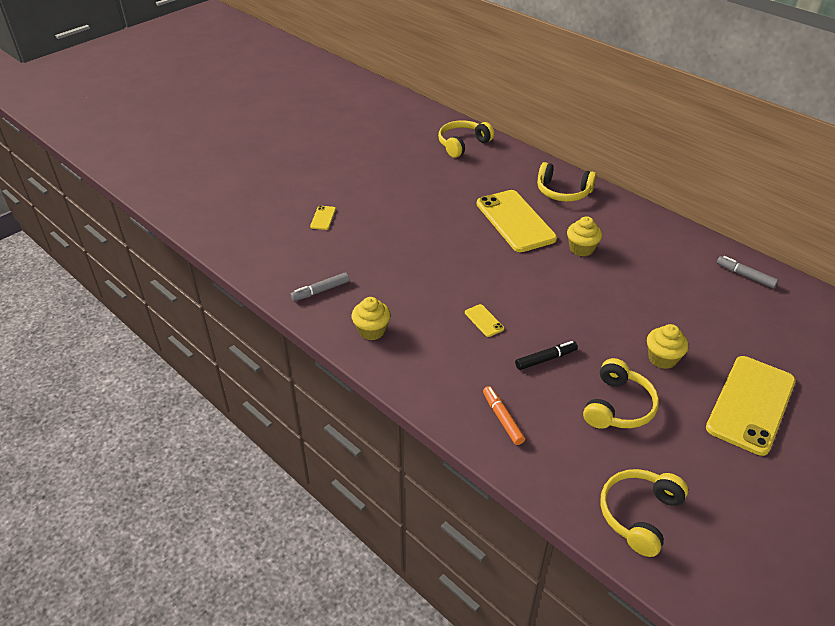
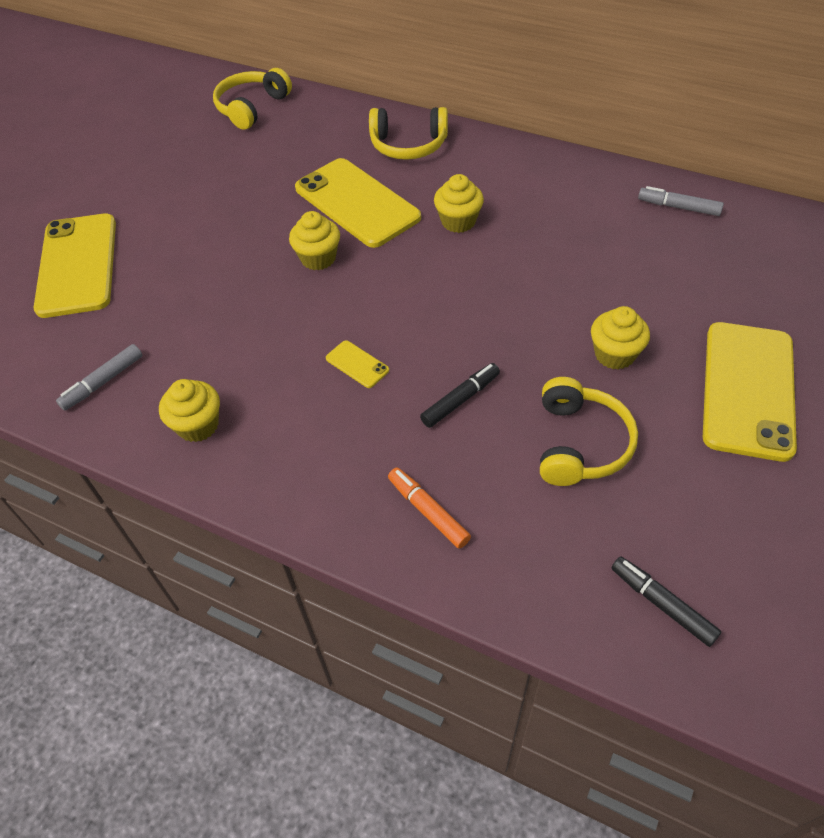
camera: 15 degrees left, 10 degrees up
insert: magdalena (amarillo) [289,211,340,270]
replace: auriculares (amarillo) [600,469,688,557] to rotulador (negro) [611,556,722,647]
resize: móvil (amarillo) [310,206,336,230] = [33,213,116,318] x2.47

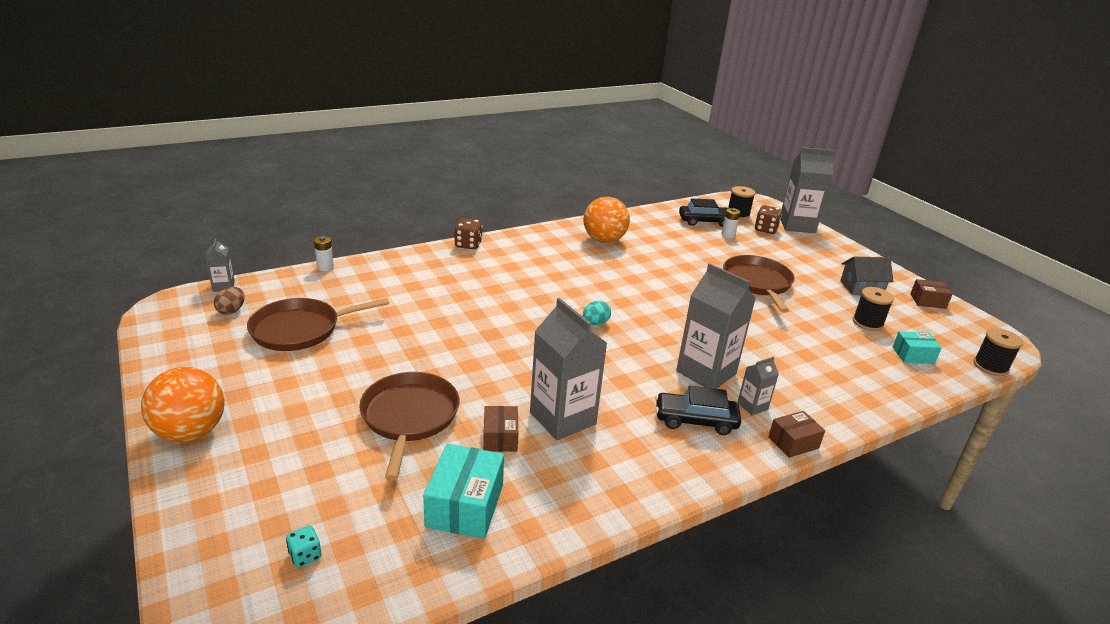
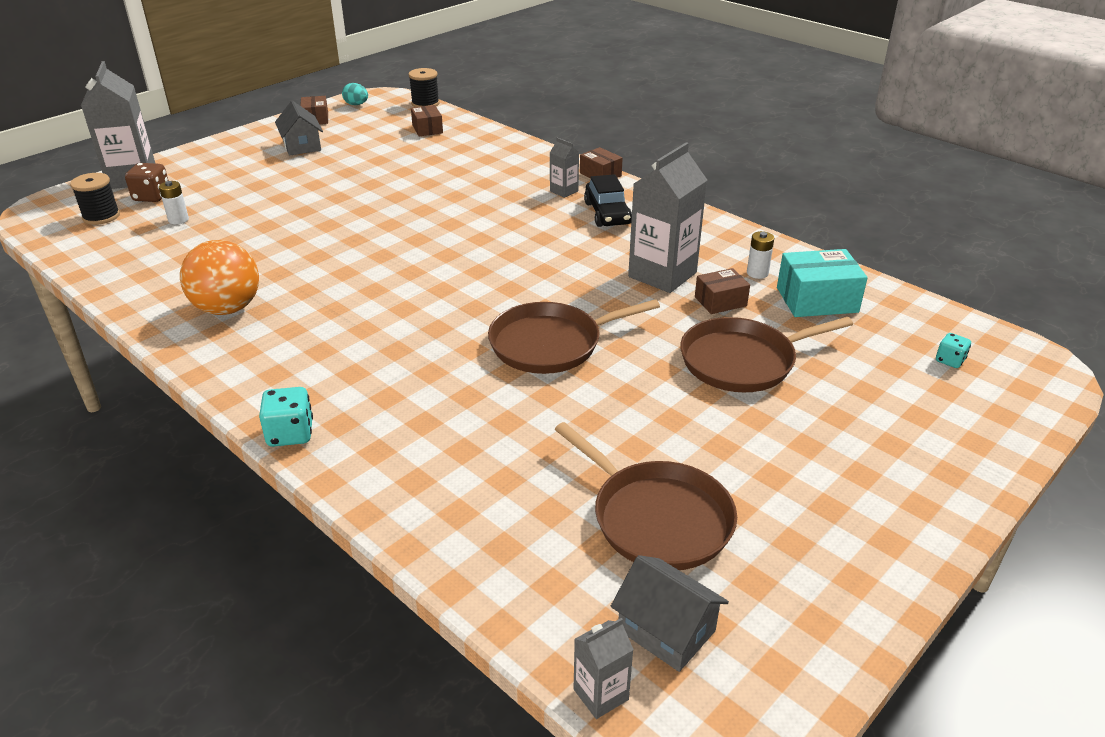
camera: 105 degrees left, 5 degrees up
delete: coche (negro) [679,198,728,227]; cartón de leche (gris) [676,263,755,389]; carrete (negro) [853,287,894,331]; pelota (naranja) [141,367,225,442]
move: pila (blanco) [314,236,334,271] to [747,231,774,279]; sartén (marrón) [723,255,795,313] to [488,299,660,374]; huevo (turquesa) [583,301,611,325] to [342,83,368,105]
replace: huevo (marrón) [214,287,245,315] to casa (gris) [611,555,729,672]
recolor: dado (marrón) [454,218,483,249] to dado (turquesa) [259,387,313,447]; caja (turquesa) [893,331,942,364] to caja (marrón) [411,105,443,136]

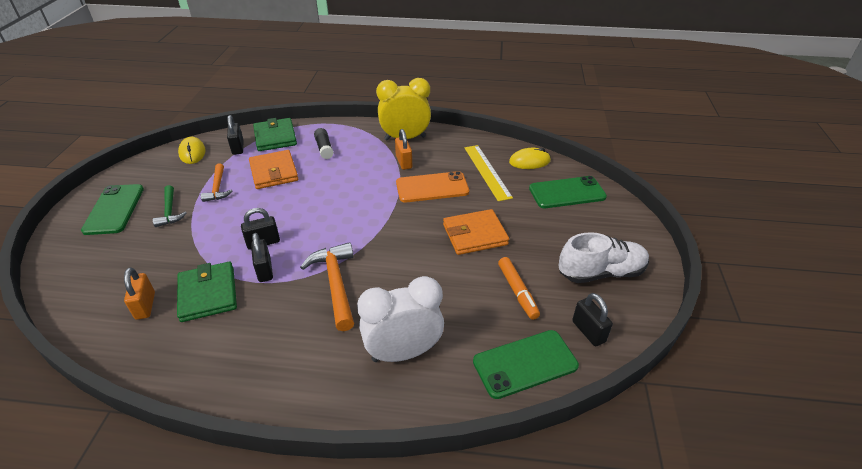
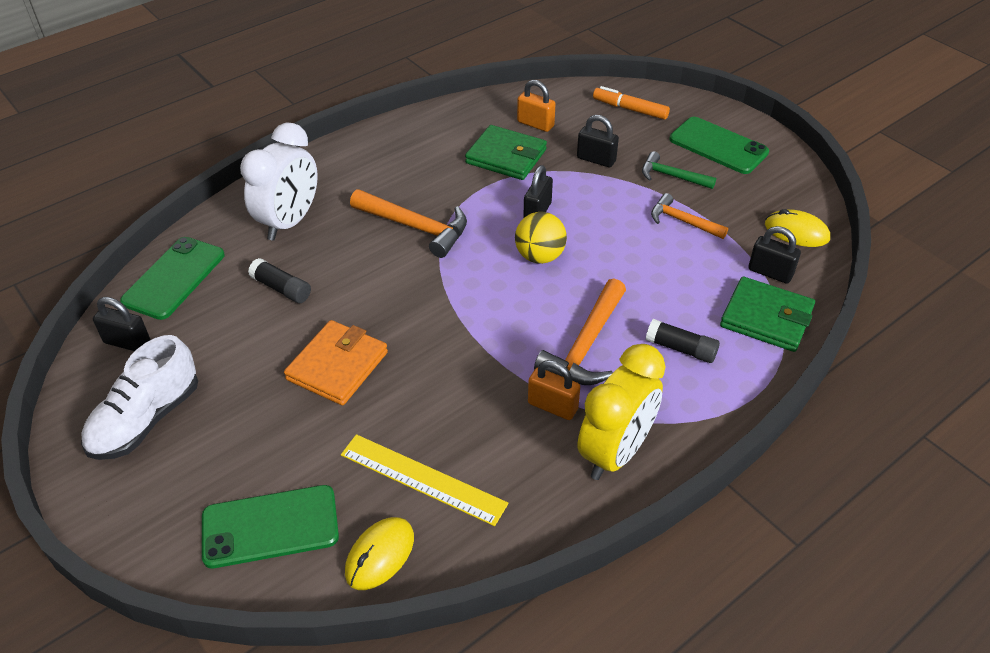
camera: 135 degrees right, 5 degrees up
delete: cartera (naranja) [249,150,298,189]; móvil (naranja) [396,171,469,202]
insert: pelota (amarillo) [515,212,567,264]; barra de pegamento (negro) [248,258,311,303]; martillo (naranja) [534,278,626,385]
move: candado (negro) [251,233,273,282] to [577,115,619,167]; rotulador (naranja) [498,257,540,320] to [593,86,670,120]
rotate: móvil (verde) [529,176,607,208] = [202,485,339,568] 45 degrees clockwise

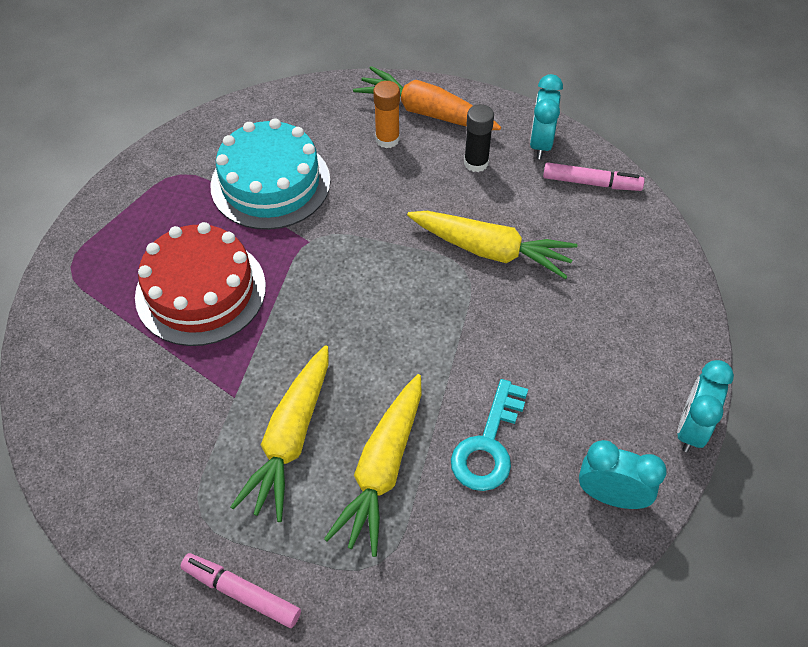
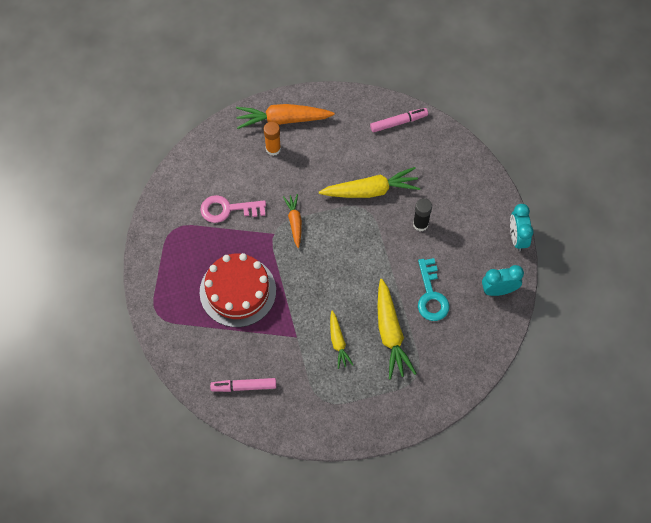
camera: 30 degrees left, 10 degrees up
delete: despertador (turquesa) [530,74,563,159]
insert: zanahoria (naranja) [283,194,302,248]
move: barra de pegamento (negro) [464,104,494,172] to [413,198,432,231]; rotulador (rosa) [180,553,301,628] to [210,378,276,392]
replace: tarta (turquesa) [210,118,330,230] to llave (rosa) [200,195,266,223]
resize: zanahoria (amarillo) [230,345,329,522] = [330,311,353,369] x0.58

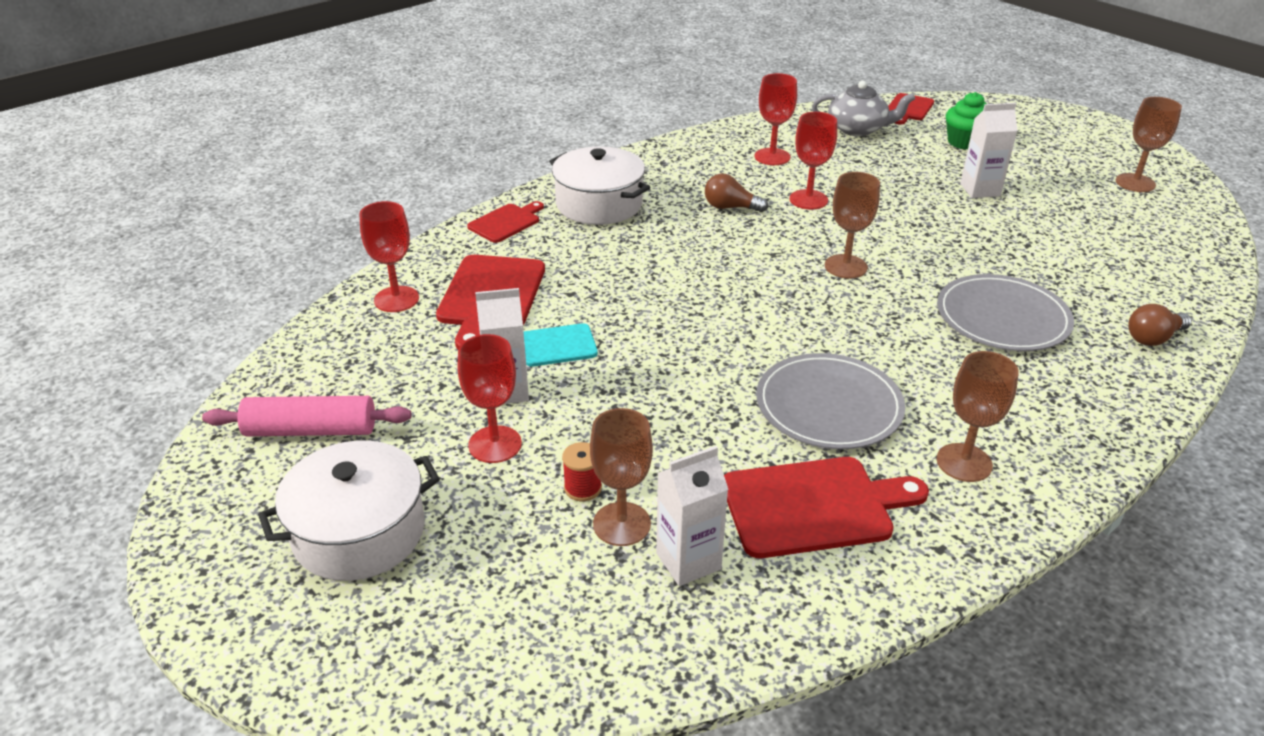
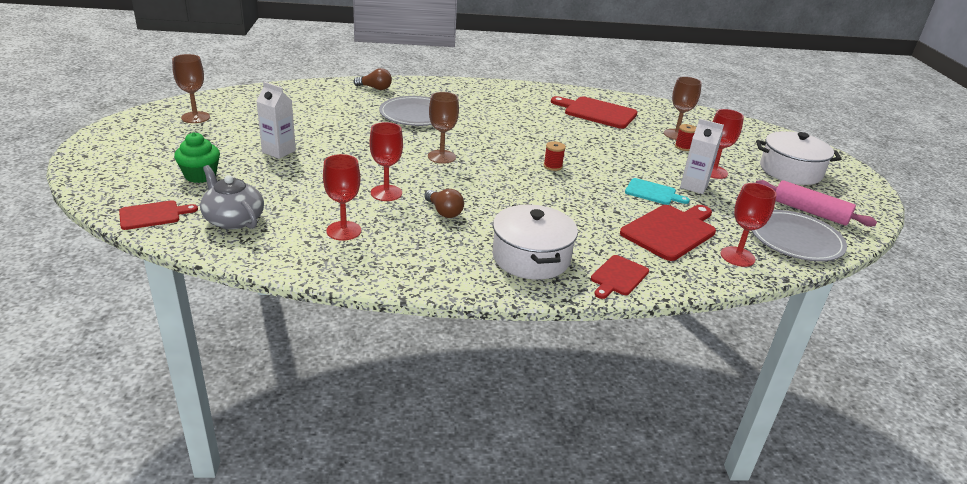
camera: 145 degrees left, 5 degrees down
delete: copa (marrón) [936,351,1019,482]; cartón de leche (blanco) [656,446,729,586]
insert: carrete (rojo) [544,141,566,171]
move: plato (gris) [756,353,905,449] to [751,210,847,261]
rotate: tabla de cortar (rojo) [467,201,544,243] = [591,255,649,299] 45 degrees counterclockwise

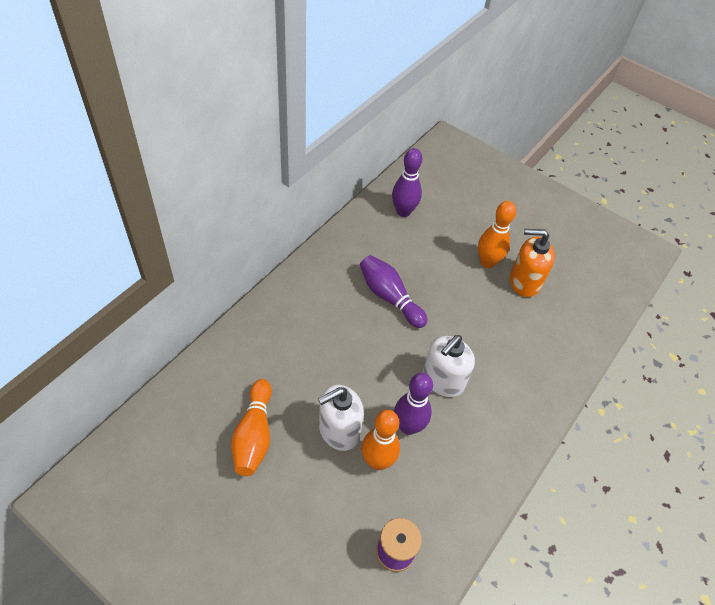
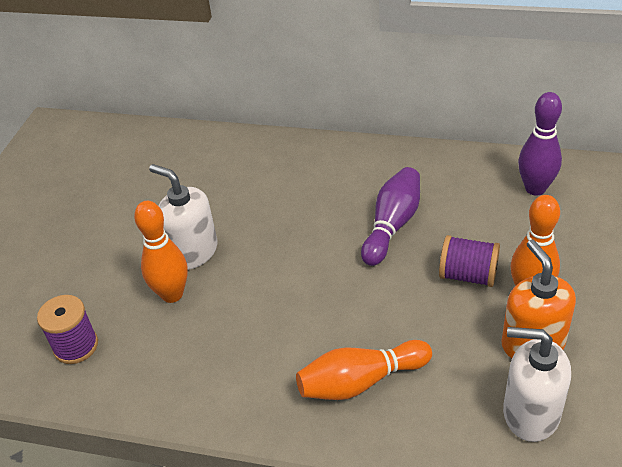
camera: 75 degrees right, 10 degrees down
delete: bolo (morado) [394,373,433,435]
insert: carrete (morado) [439,235,500,287]
move: dispensador de jabón (blanco) [423,335,475,397] to [503,327,571,442]; bolo (naranja) [231,379,272,476] to [296,340,432,400]

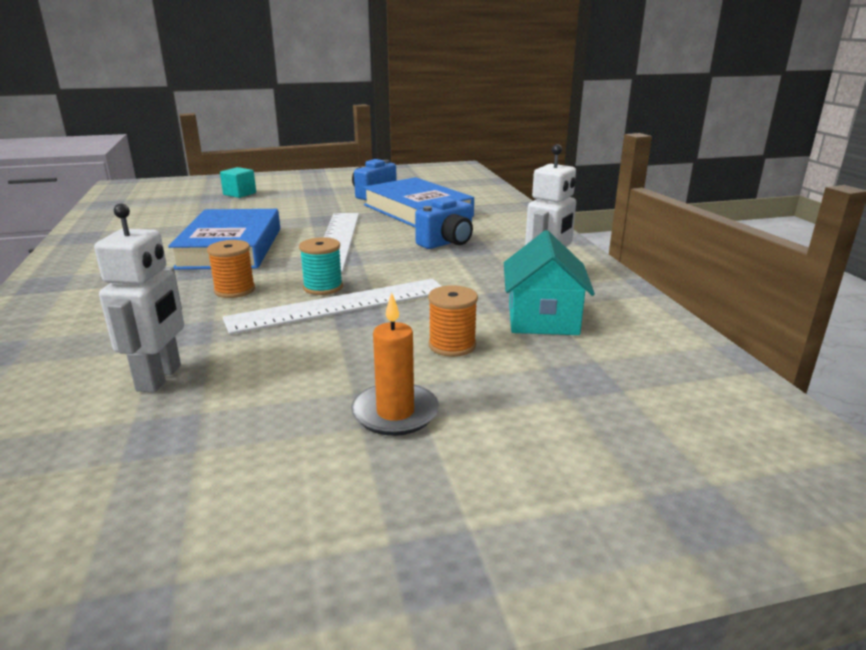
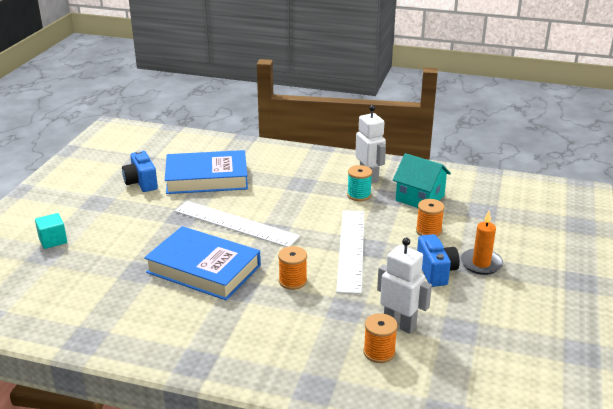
camera: 60 degrees left, 5 degrees up
insert: carrete (naranja) [363,313,398,363]
move: cámara (azul) [415,197,473,249] to [417,234,460,287]; carrete (turquesa) [299,237,343,295] to [347,165,372,201]

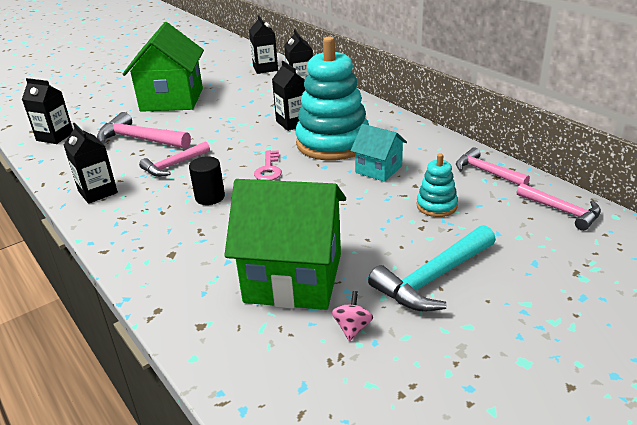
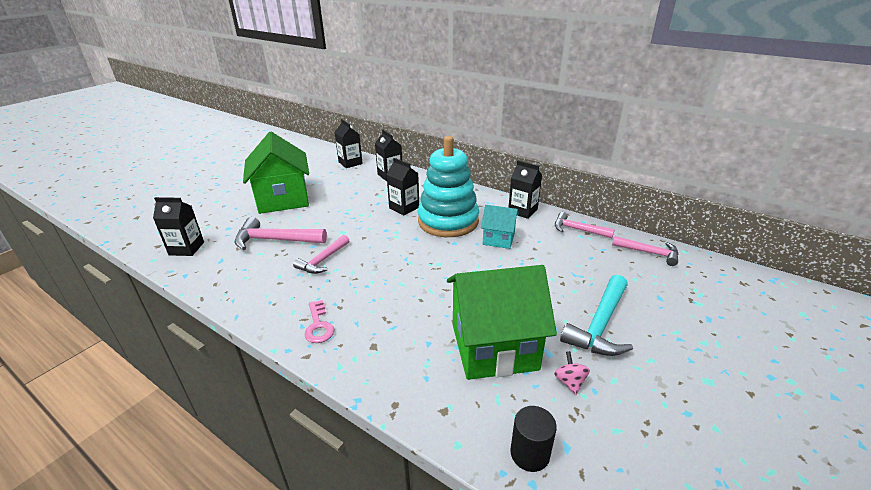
camera: 20 degrees left, 0 degrees up
delete: juguete apilable (turquesa) [417,154,458,217]
move: cartón de leche (negro) [64,123,118,204] to [508,161,542,219]; llave (rosa) [254,150,282,180] to [304,300,334,343]; cilindro (negro) [189,156,225,205] to [510,406,557,472]

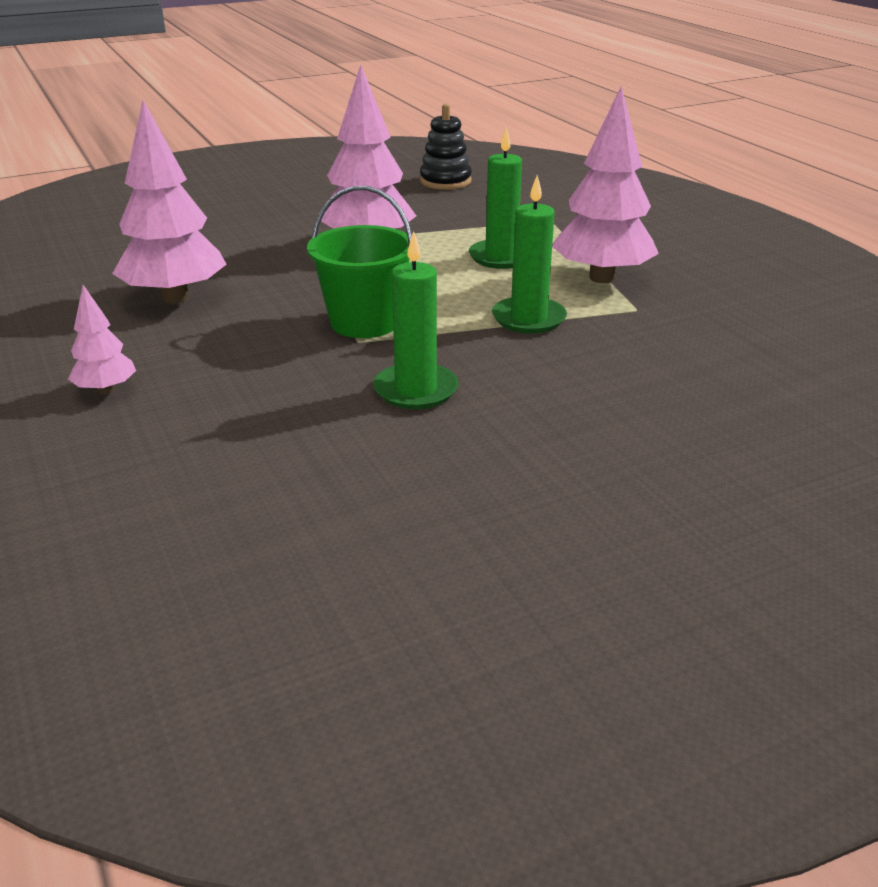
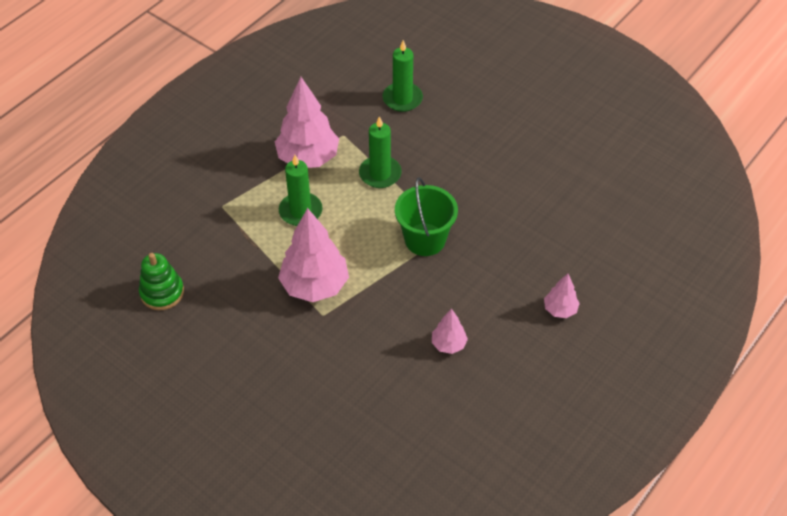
camera: 115 degrees left, 20 degrees up
move: vela (verde) [373,231,459,409] to [382,40,423,112]
recolor: juguete apilable (negro) [420,104,472,190] to juguete apilable (verde) [139,253,184,310]
resize: árbol (rosa) [112,100,227,304] = [432,308,468,354] x0.50

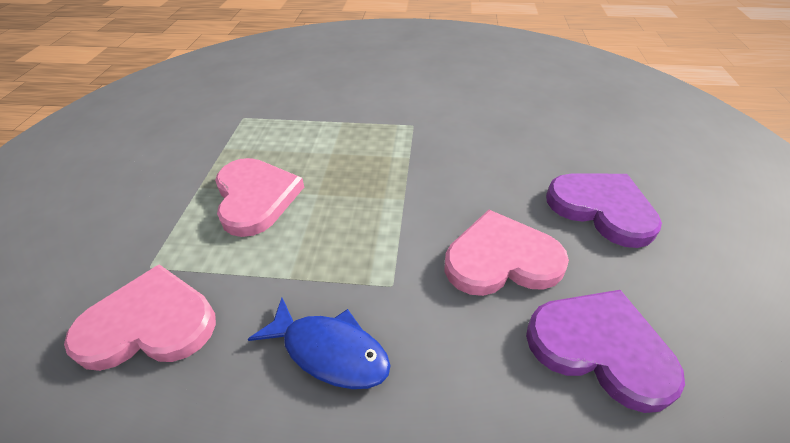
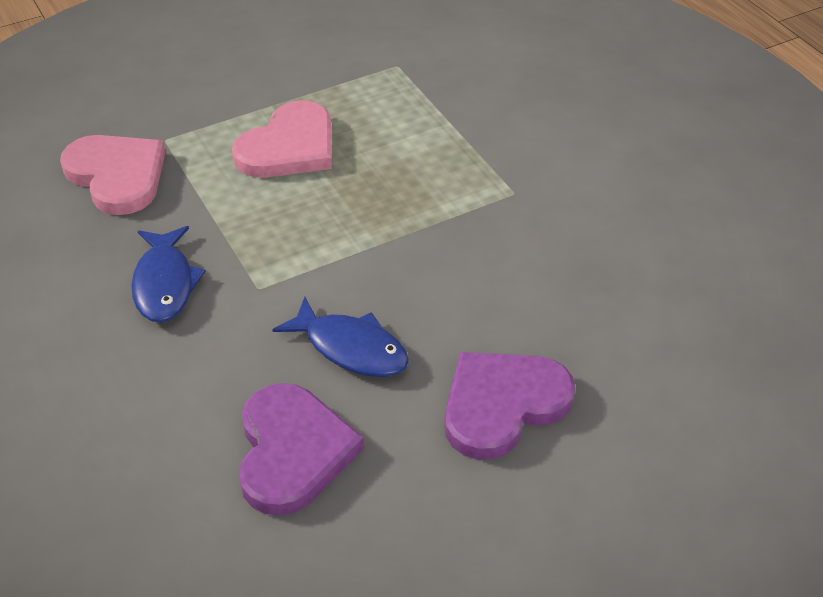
camera: 55 degrees right, 0 degrees up
replace: corazón (rosa) [445,210,569,296] to pez (azul) [273,297,409,377]
rotate: corazón (morado) [546,173,662,248] = [445,352,575,460] 135 degrees counterclockwise

